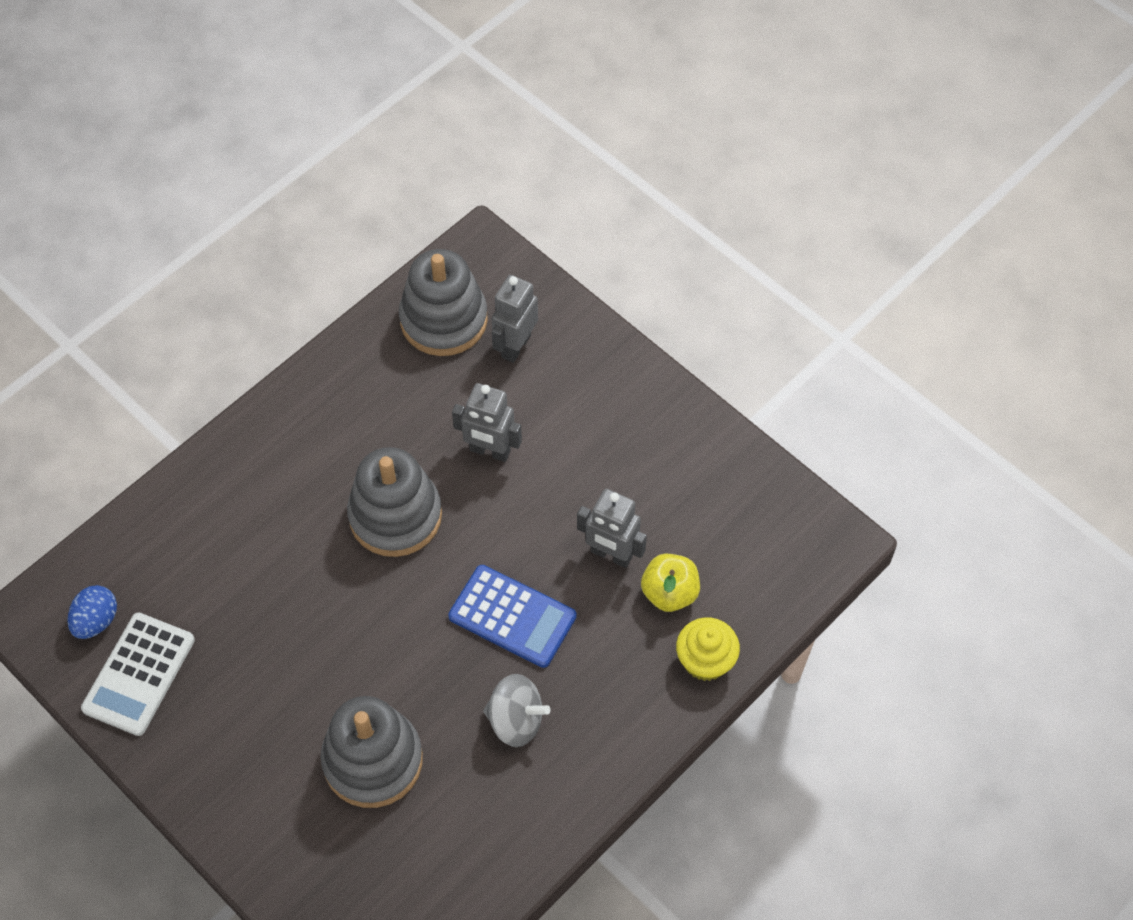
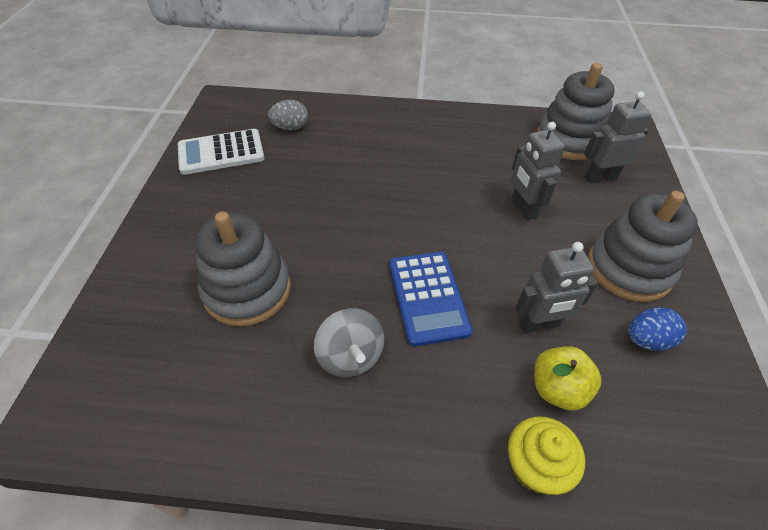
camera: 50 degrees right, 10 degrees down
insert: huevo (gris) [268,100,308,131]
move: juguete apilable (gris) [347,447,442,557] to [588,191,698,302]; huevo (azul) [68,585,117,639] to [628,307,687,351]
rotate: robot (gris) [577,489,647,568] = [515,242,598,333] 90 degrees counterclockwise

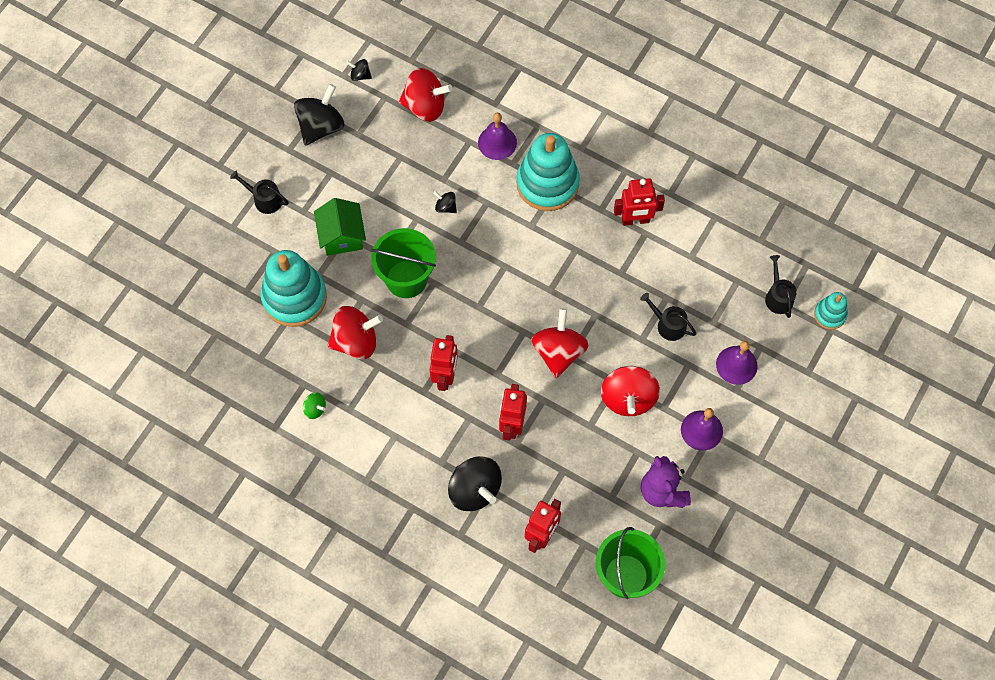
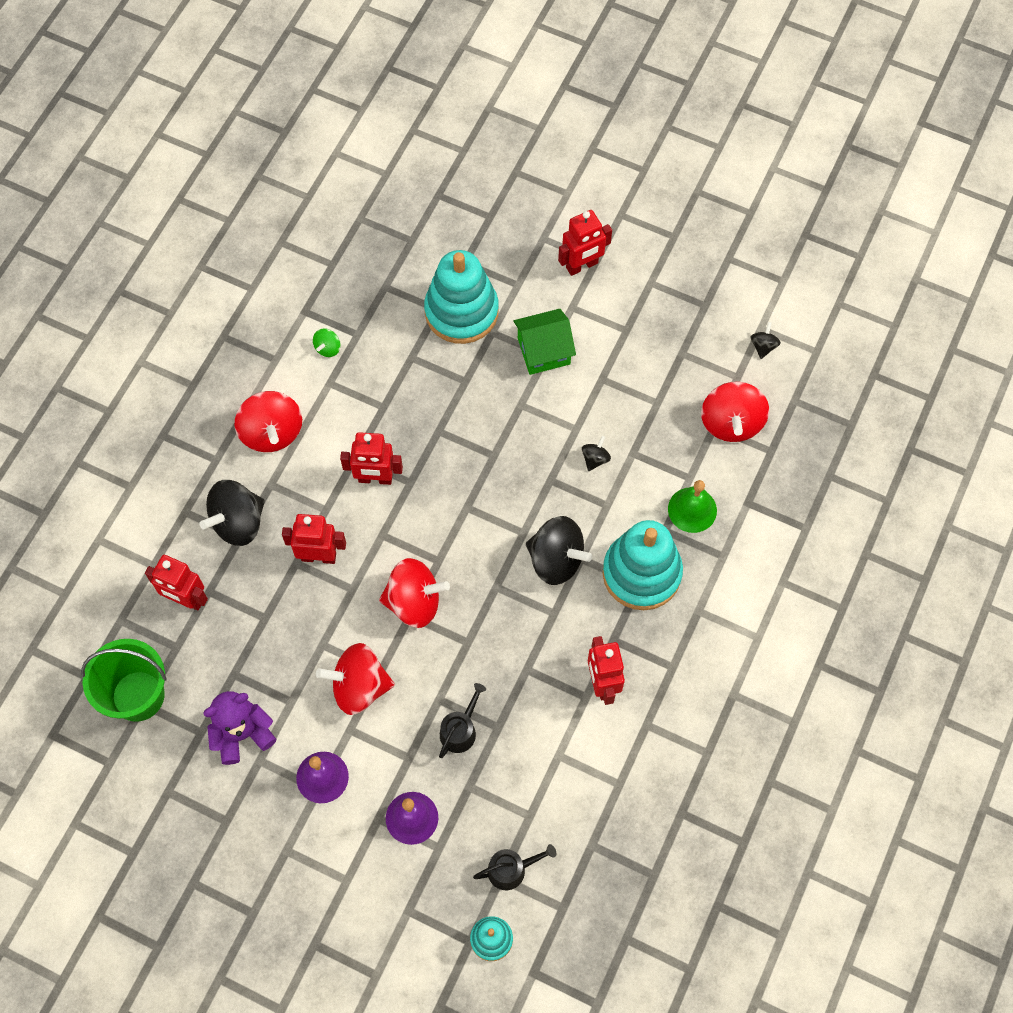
camera: 85 degrees right, 0 degrees up
delete: balde (verde) [371,228,436,298]
move: peonza (negro) [294,84,344,146] to [526,516,592,585]; peonza (rojo) [327,306,383,359] to [234,391,302,452]
replace: regadera (negro) [230,170,289,214] to robot (rojo) [558,210,612,276]
recolor: campana (morado) [478,113,517,160] to campana (verde) [668,480,717,533]

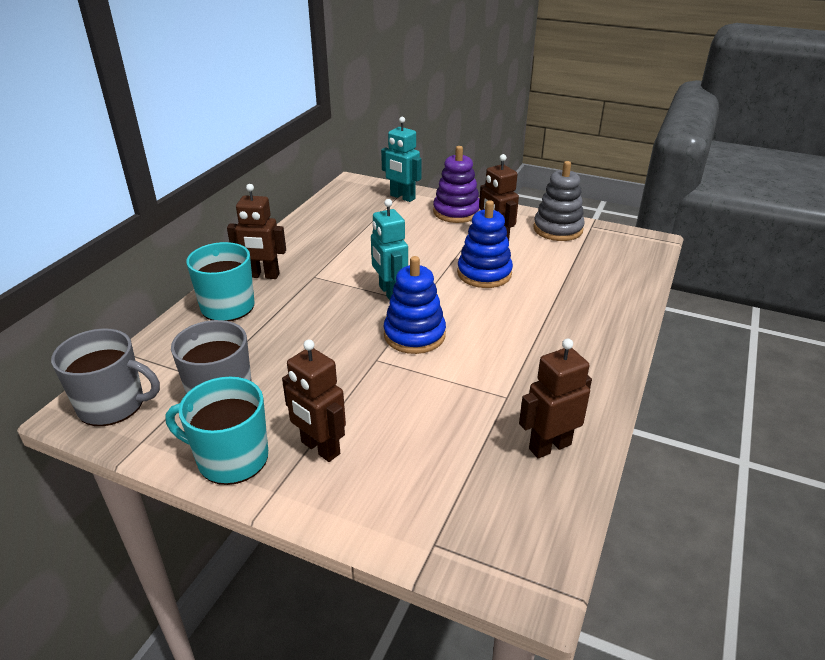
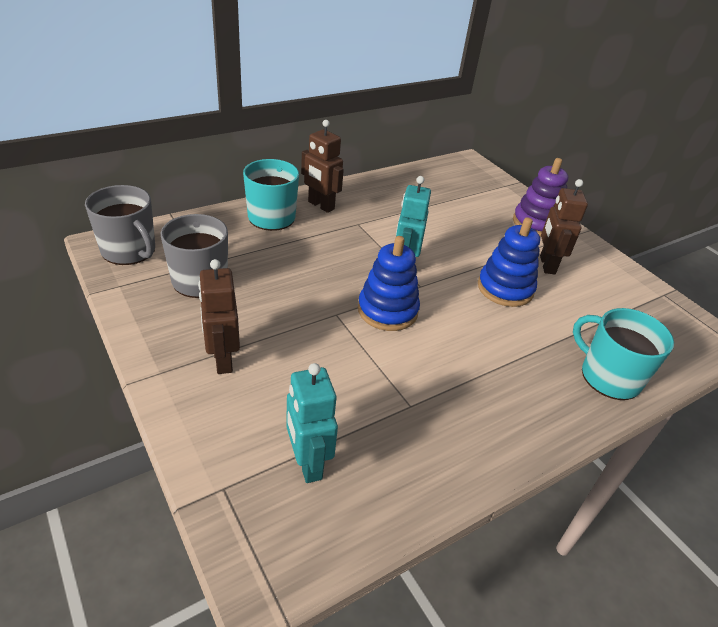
camera: 30 degrees right, 5 degrees up
delete: juguete apilable (gris) [533,161,585,241]; robot (marrón) [519,339,592,459]
move: robot (turquesa) [381,117,422,202] to [286,363,338,483]; taza (turquesa) [165,377,268,485] to [573,308,674,400]

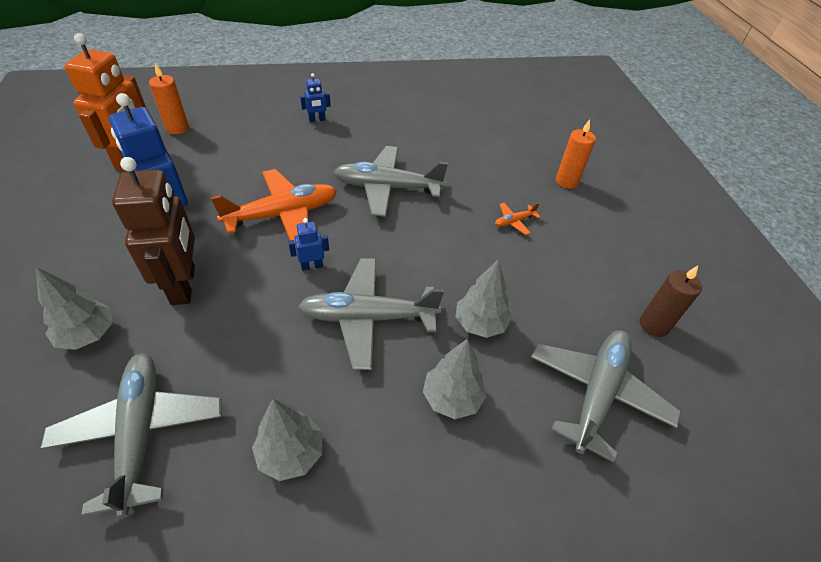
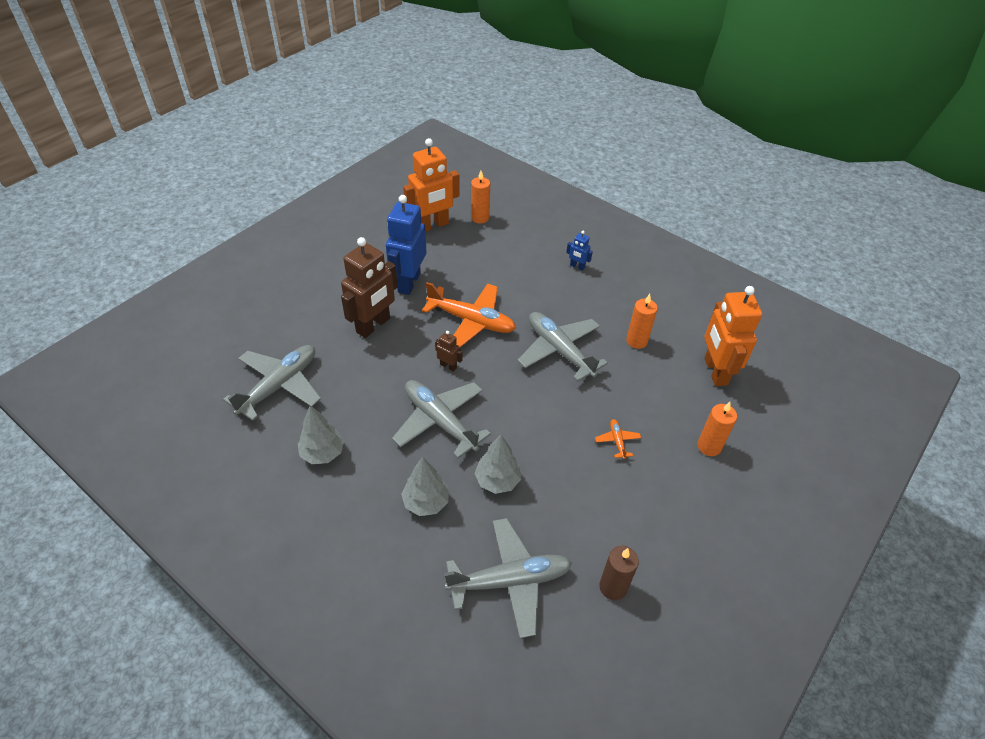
camera: 50 degrees right, 0 degrees up
delete: árbol (gris) [36,267,113,350]
insert: robot (naranja) [704,286,762,386]; vela (naranja) [626,294,658,349]
recolor: robot (azul) [288,218,329,271] to robot (marrón) [435,331,462,372]
rotate: avión (naranja) [495,203,541,235] = [595,419,641,459] 60 degrees clockwise

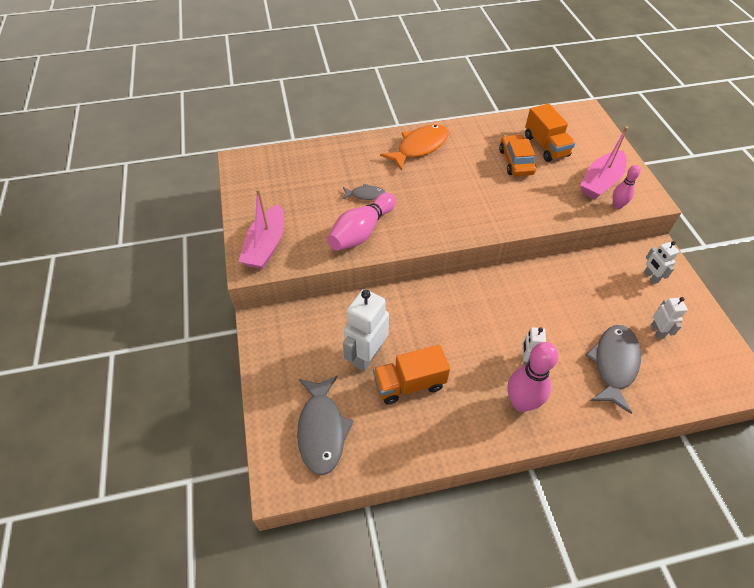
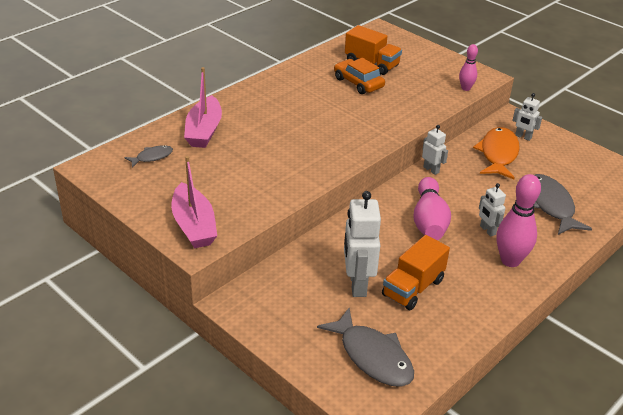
camera: 35 degrees left, 15 degrees down
move: pez (naranja) [380,124,449,171] to [473,127,520,179]; barco (rosa) [580,126,628,199] to [184,67,222,148]; pez (gris) [342,184,385,200] to [124,145,173,168]; bolo (rosa) [327,193,396,251] to [413,177,451,240]; robot (blanco) [651,297,687,339] to [422,125,448,175]

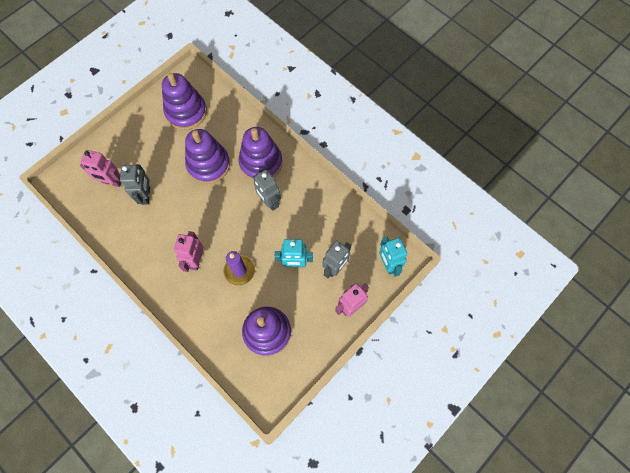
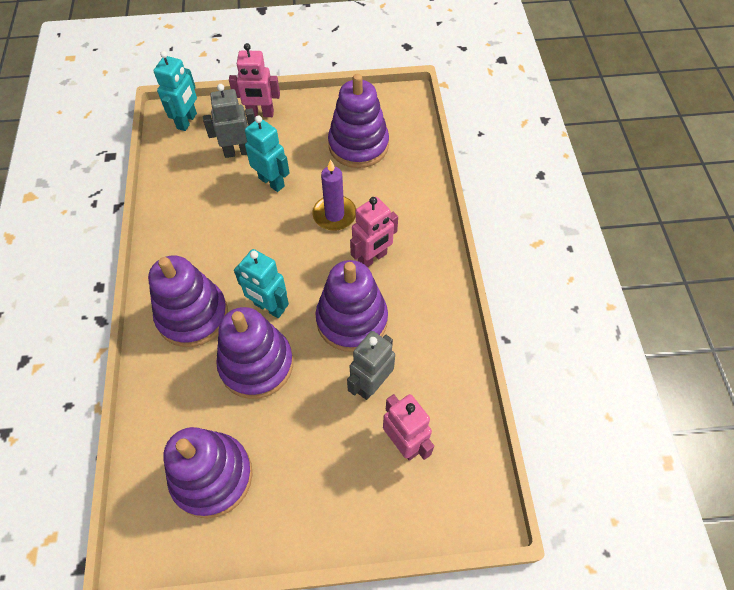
camera: 140 degrees left, 10 degrees down
delete: robot (gris) [253,170,281,211]
insert: robot (turquesa) [234,249,289,318]; juguete apilable (morado) [316,260,388,352]

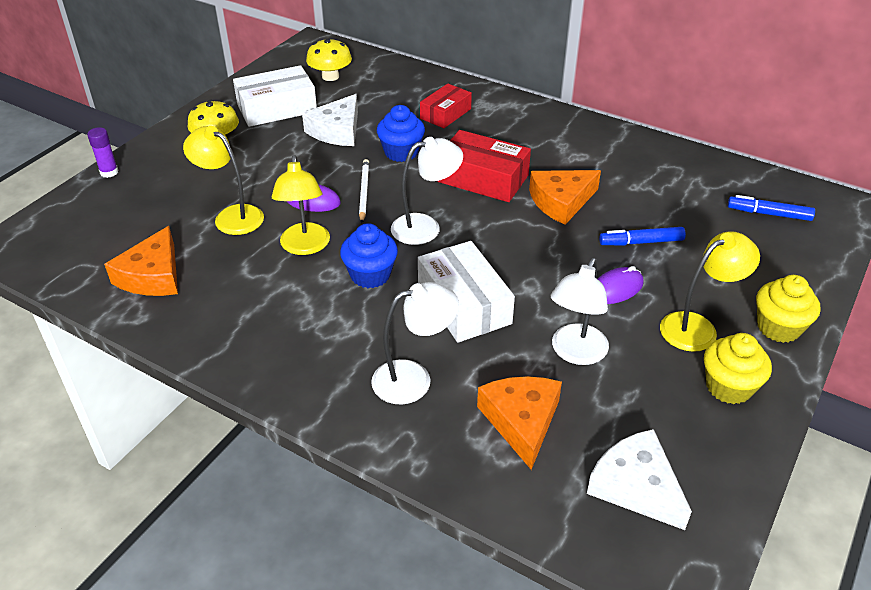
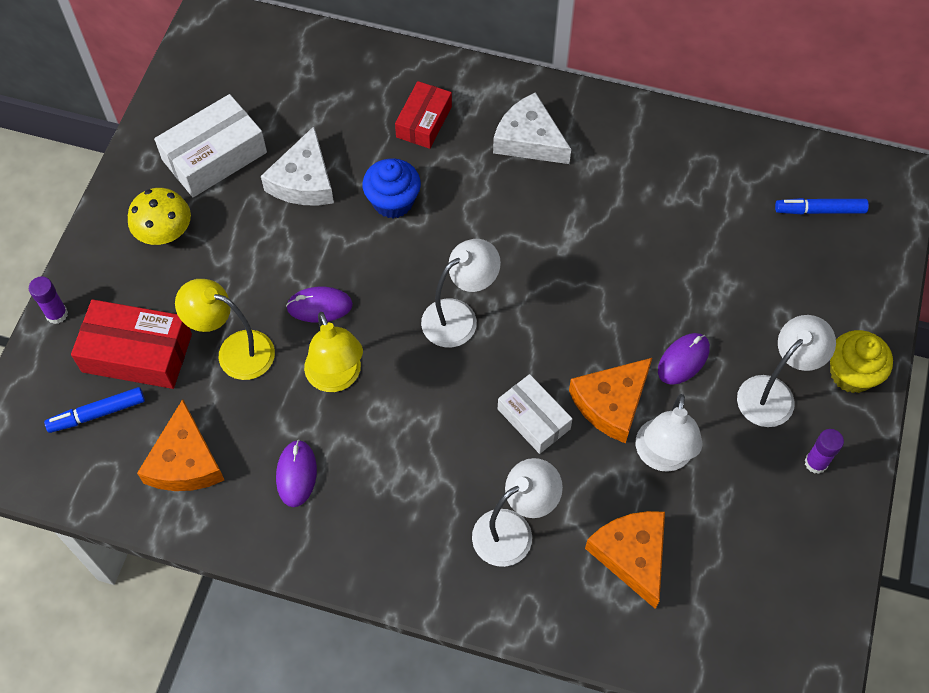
camera: 15 degrees left, 20 degrees up
delete: seta (amarillo) [306,38,352,81]; lápiz (blanco) [359,159,369,223]; magdalena (azul) [340,223,398,288]
insert: ratón (morado) [276,440,317,507]
move: caja (rojo) [437,130,531,202] to [71,299,192,389]; queso (naranja) [529,170,601,225] to [569,358,652,444]; rotulador (azul) [599,227,686,245] to [44,387,145,433]; queso (blanco) [587,429,692,530] to [493,92,571,164]
replace: magdalena (amarillo) [704,333,772,404] to barra de pegamento (morado) [805,429,844,474]
recolor: lámpara (amarillo) [660,231,760,352] to lámpara (blanco) [737,315,836,427]
resize: caja (blanco) [418,241,515,343] = [498,374,573,454] x0.65

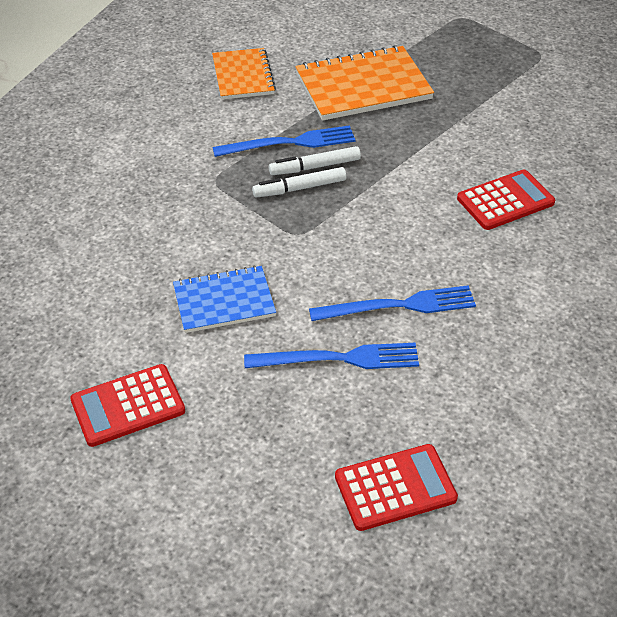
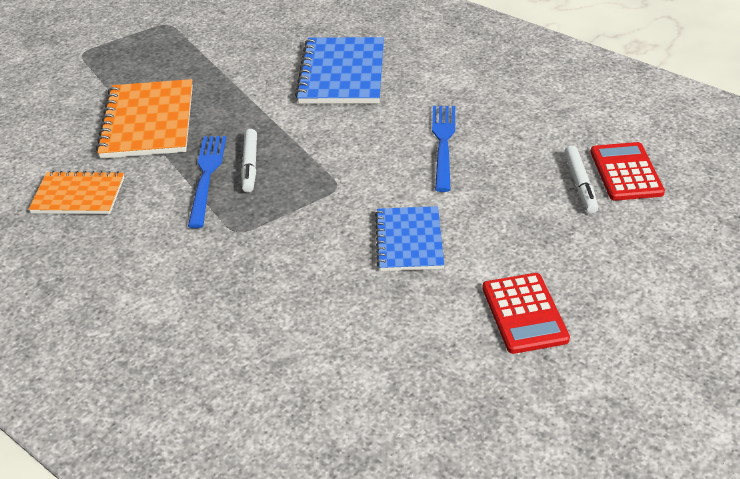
camera: 75 degrees left, 5 degrees down
delete: tenedor (azul) [244,343,419,369]
move: rotulador (blanco) [252,167,346,198] to [564,145,598,213]
replace: calculadora (rojo) [457,170,555,230] to cuaderno (azul) [295,37,384,104]

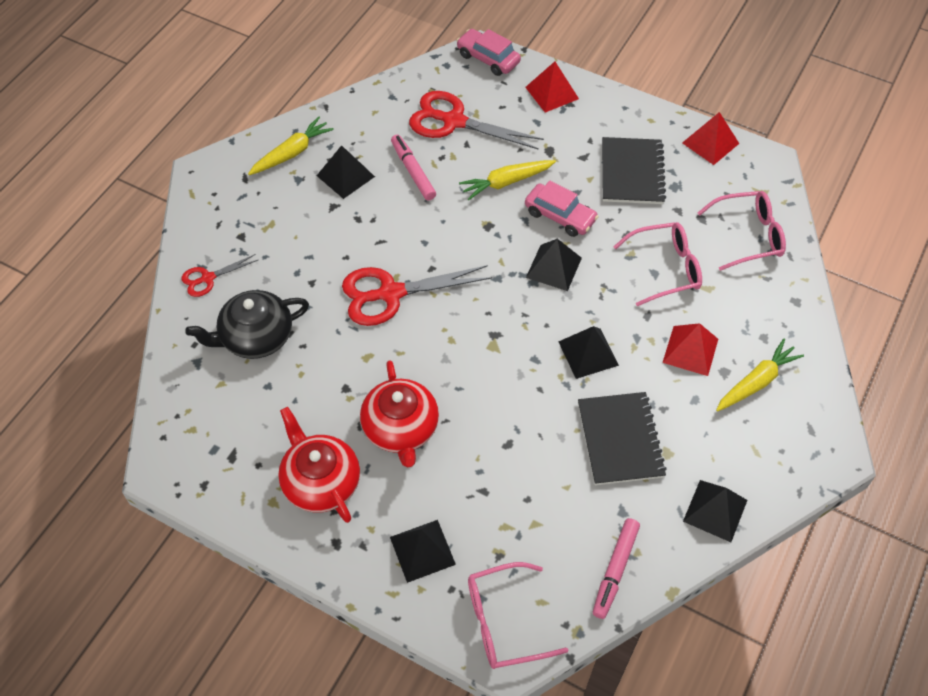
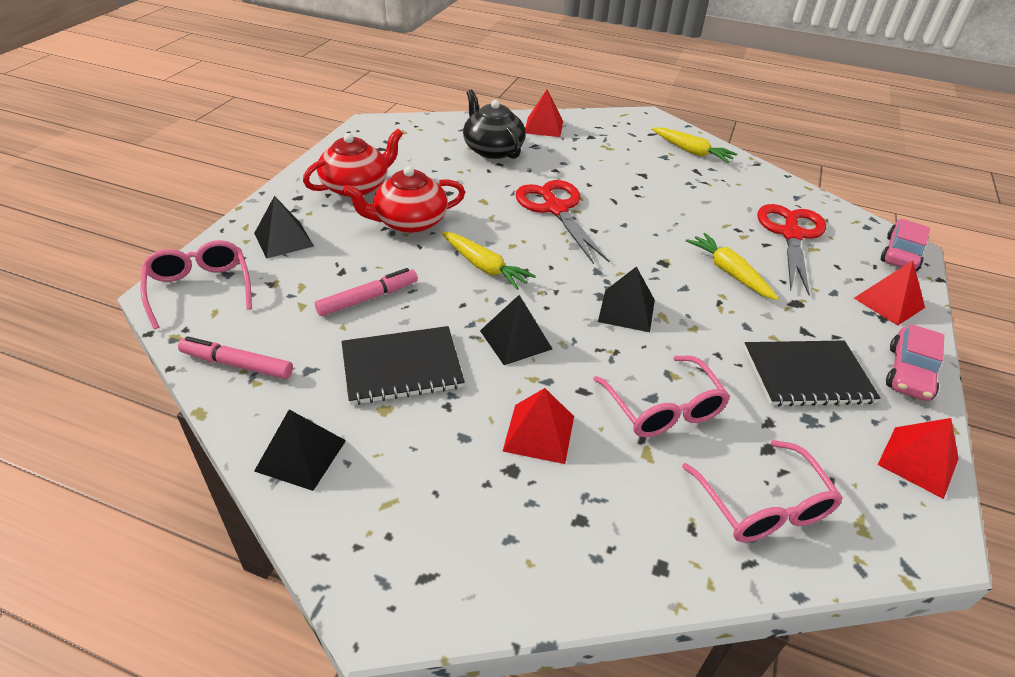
camera: 80 degrees right, 15 degrees down
delete: pirámide (negro) [317,145,375,199]
move: rotulador (rosa) [391,135,436,200] to [315,268,418,316]; coche (rosa) [525,180,599,237] to [886,324,944,401]; zanahoria (amarillo) [716,339,804,412] to [442,232,536,290]
replace: tijeras (rojo) [182,254,258,297] to pirámide (rojo) [525,90,563,137]

